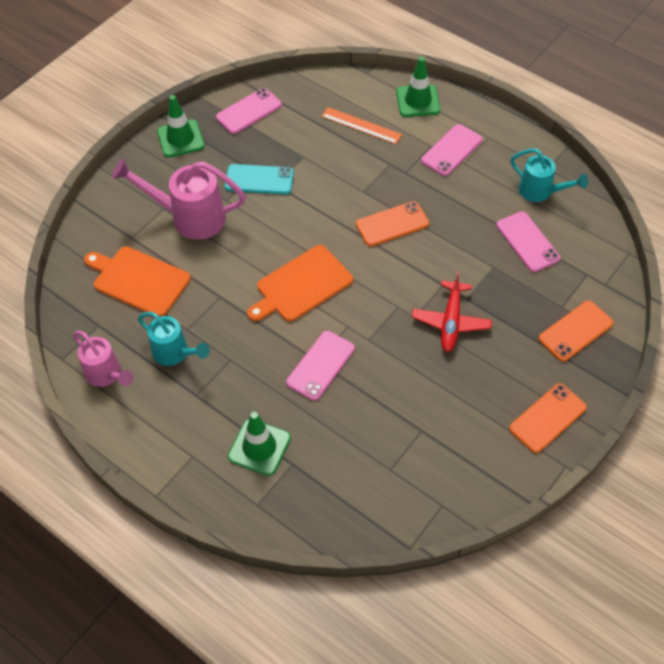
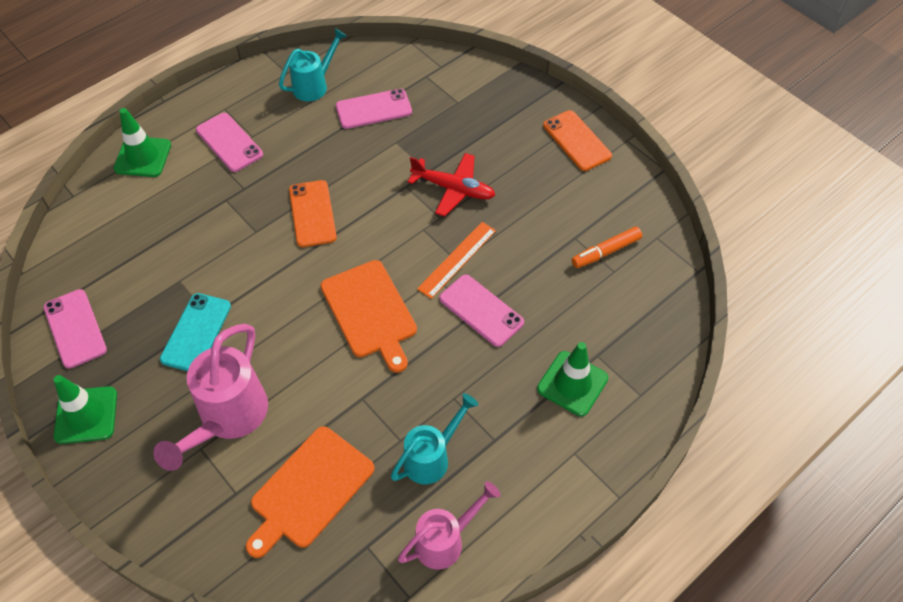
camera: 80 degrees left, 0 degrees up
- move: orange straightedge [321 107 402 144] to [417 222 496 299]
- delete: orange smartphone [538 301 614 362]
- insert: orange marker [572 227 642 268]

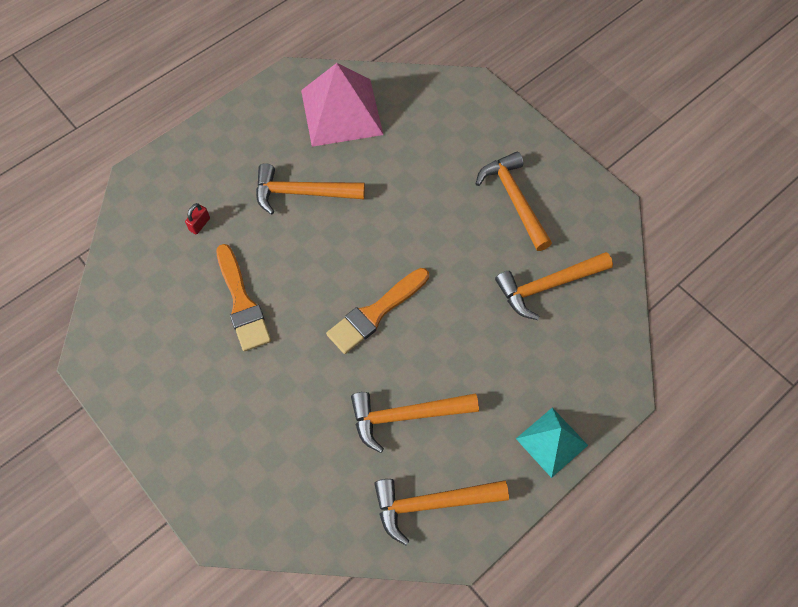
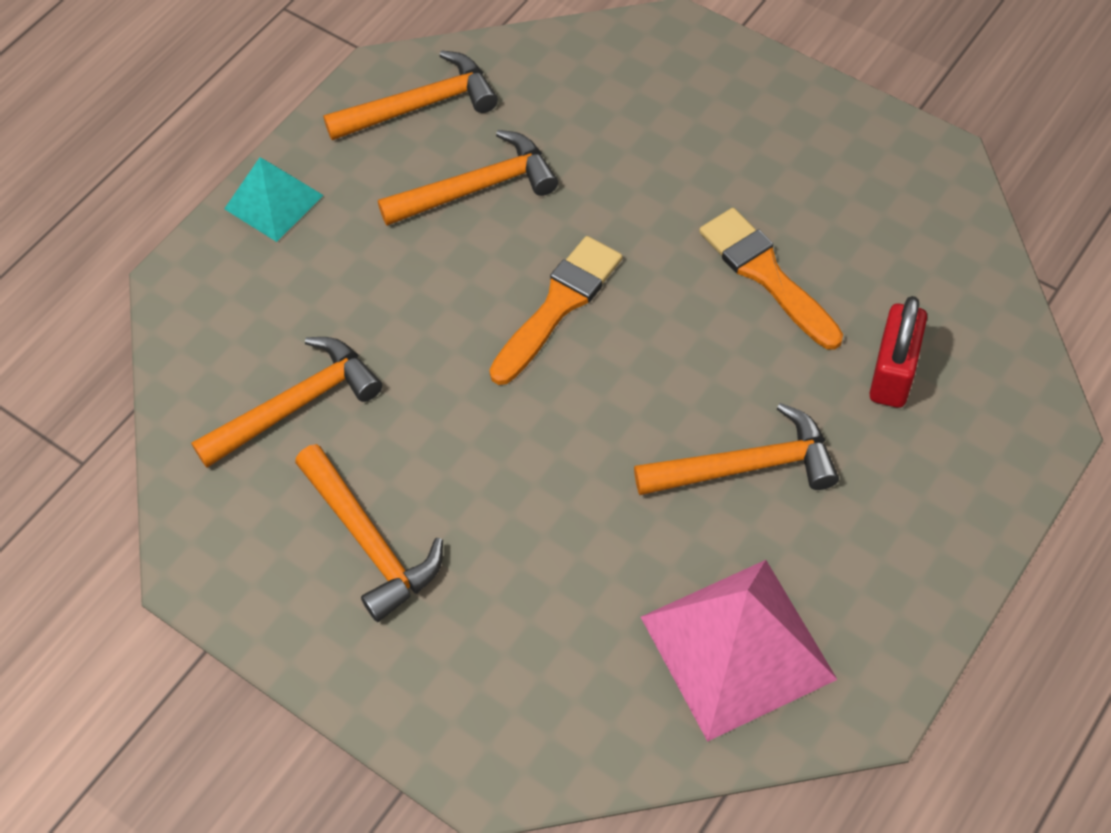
camera: 170 degrees right, 5 degrees down
- resize: red lock [185 203 210 234] = [869 296 927 408] x2.01

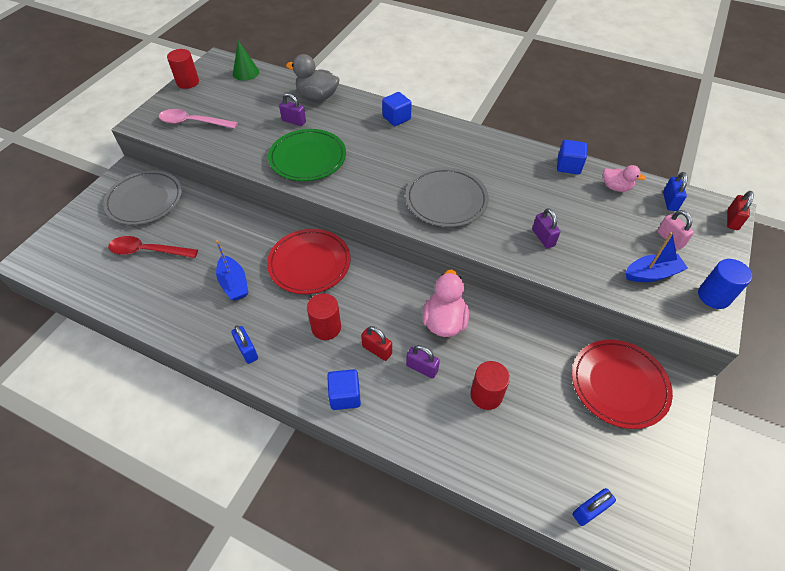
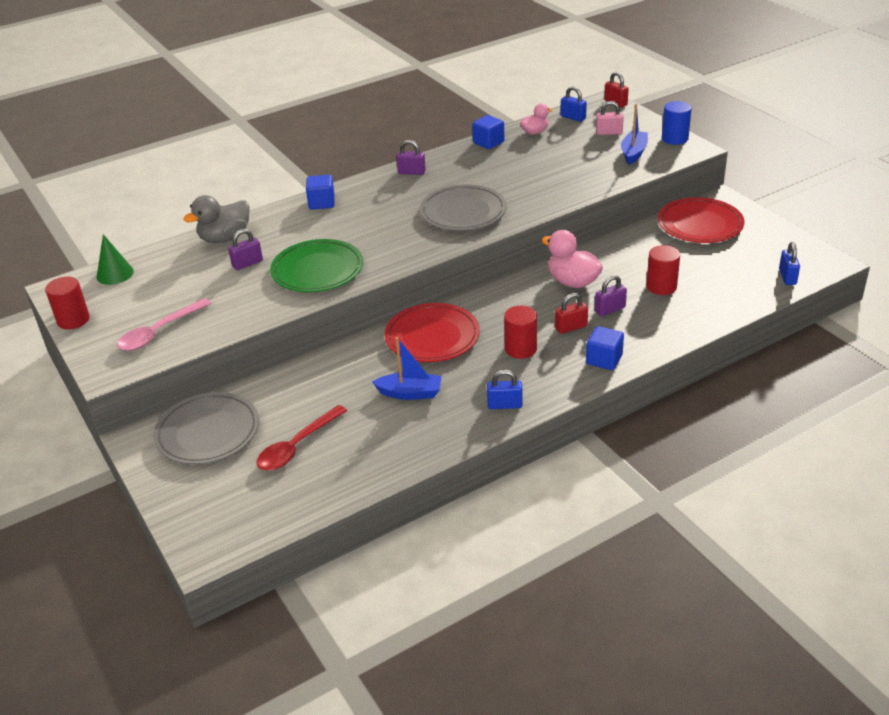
camera: 55 degrees left, 15 degrees down
- move: royal purple lock [532 208 561 248] to [396 140 426 175]

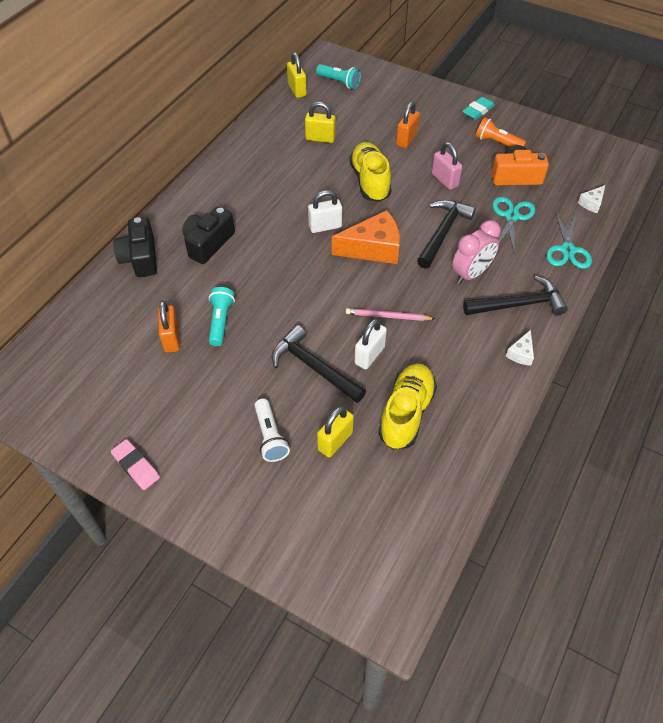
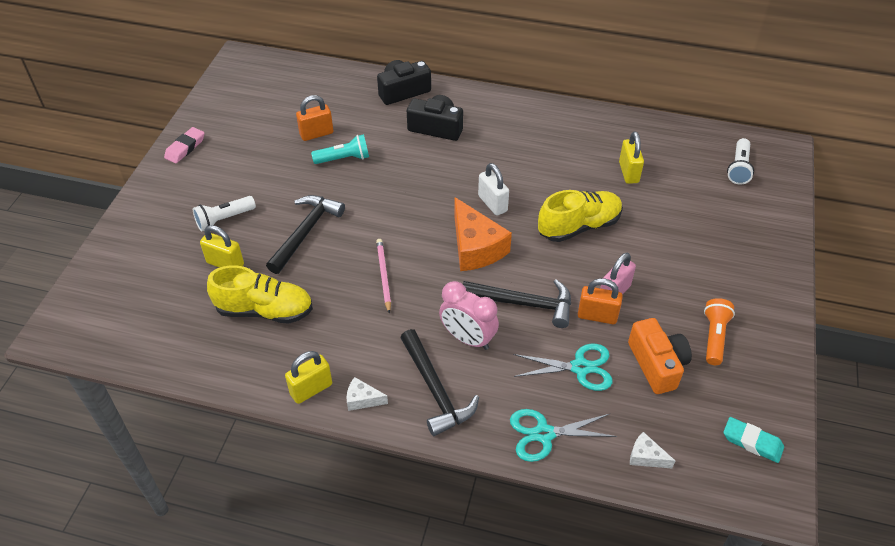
camera: 75 degrees right, 5 degrees down
- move: yellow lock [287 52 307 98] to [285 351 332 404]
- recolor: aqua pocket torch [316 64 361 89] to snow-white pocket torch [727 138 754 185]
- move: aqua eraser [462 97 495 120] to [723 417 784 463]
- move: orange lock [396 101 420 148] to [578 278 623 324]
- delete: snow-white lock [354 318 387 370]

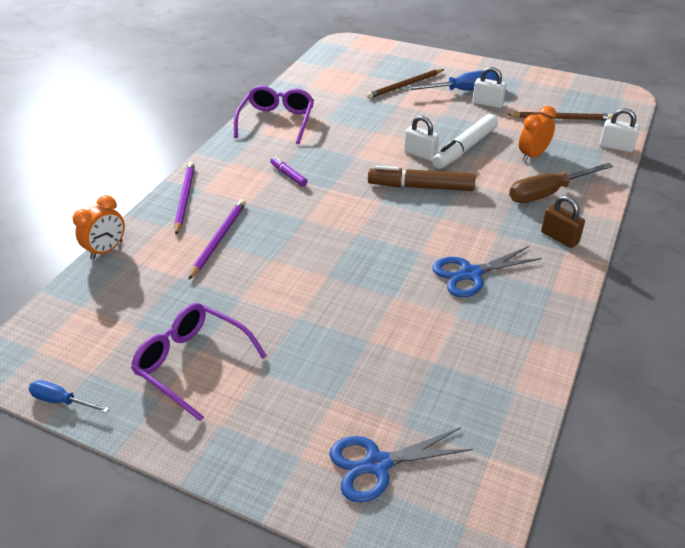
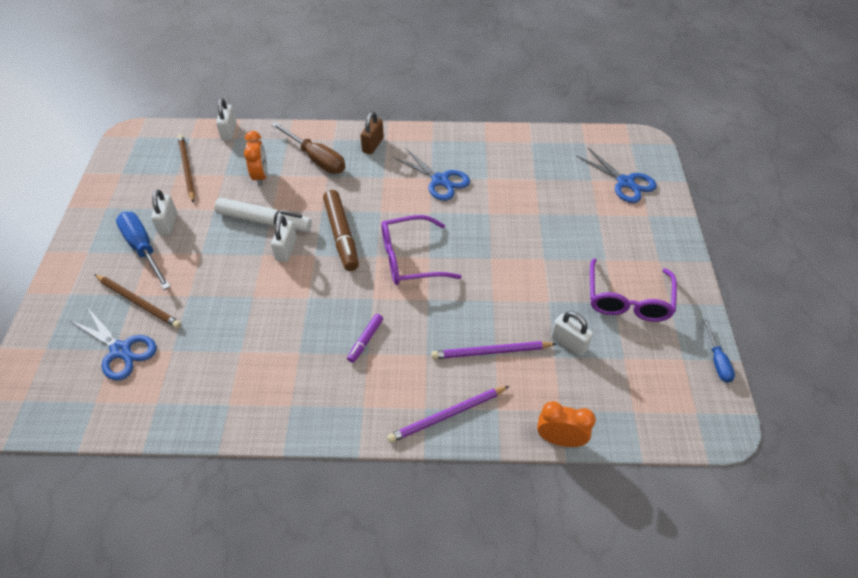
camera: 115 degrees left, 10 degrees up
- move: royal purple eyeglasses [234 86 314 144] to [381 215 462 285]
- rotate: orange clock [519 106 556 162] = [244 131 267 186] 120 degrees counterclockwise
- insert: blue scissors [71 307 157 381]
- insert: snow-white lock [551 311 593 356]

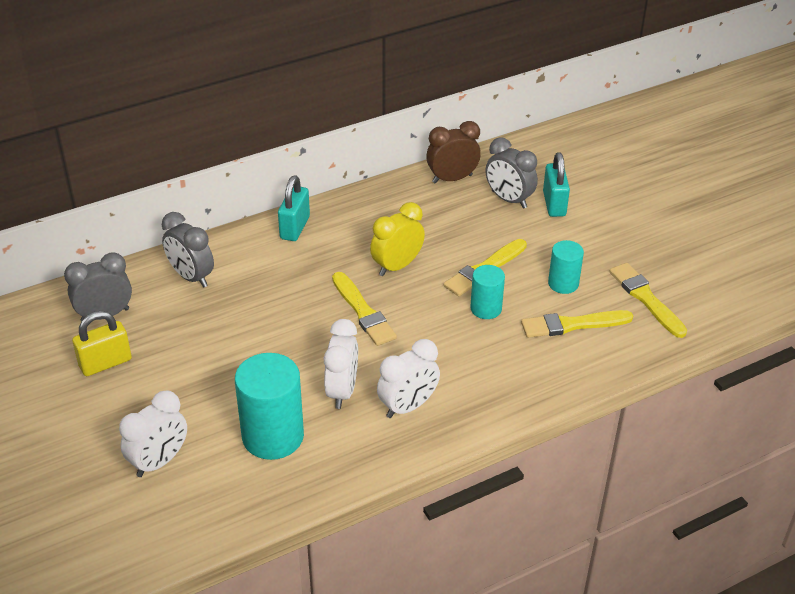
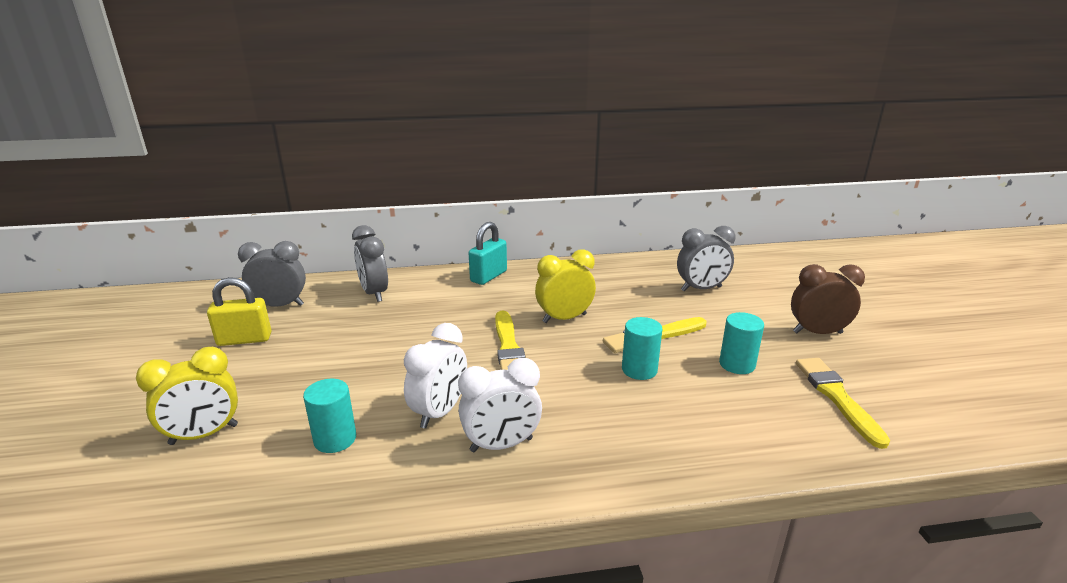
camera: 20 degrees right, 15 degrees down
- move: brown clock [426 121 481 184] to [791 264 865 334]
- rotate: grey clock [485 137 538 209] = [677 226 736 292] 75 degrees counterclockwise
- delete: aqua lock [543 152 570 217]
- delete: yellow paintbrush [521 310 633 338]
- resize: aqua cylinder [235 353 304 460] = [303 379 356 453] x0.57
- recolor: snow-white clock [119 391 187 477] to yellow clock [136 347 238 445]

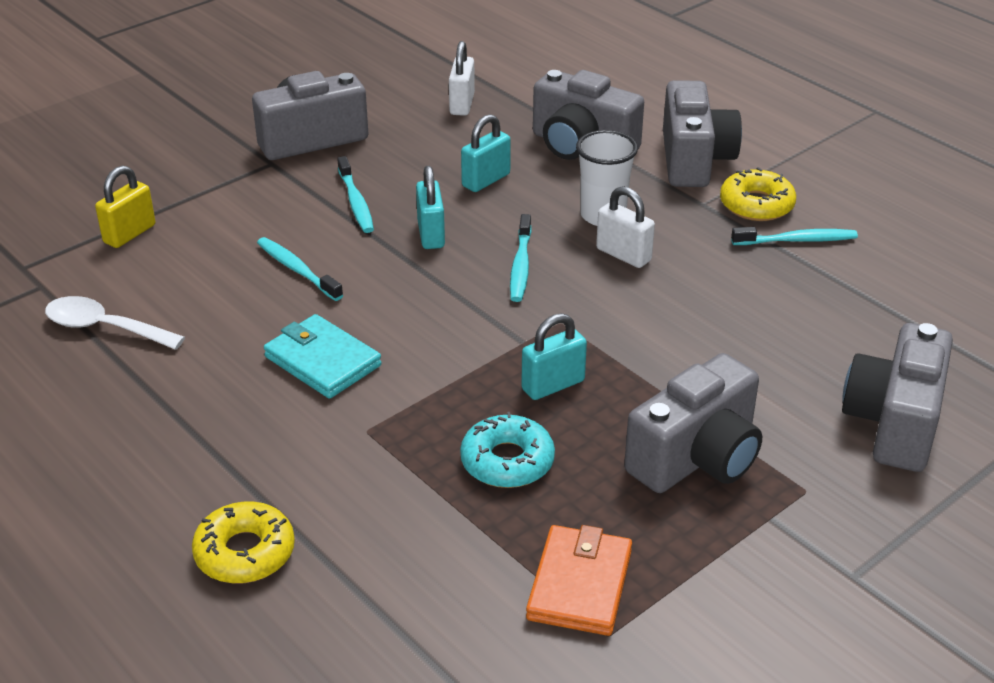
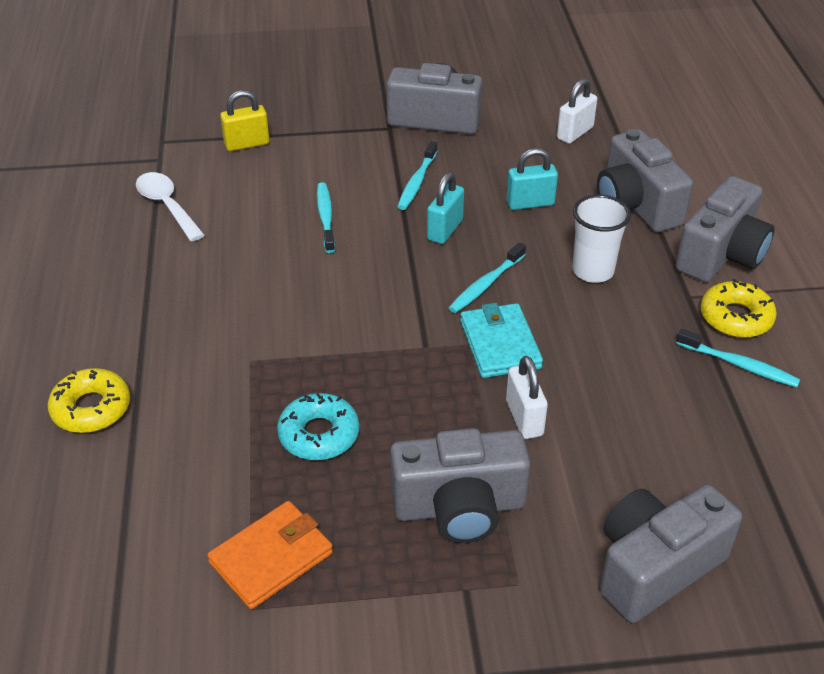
camera: 35 degrees right, 5 degrees up
- move: snow-white lock [596 186 655 268] to [506 356 548 439]
- delete: aqua lock [521 313 587 400]
- move: aqua card wallet [264 314 381 399] to [460 303 543 378]

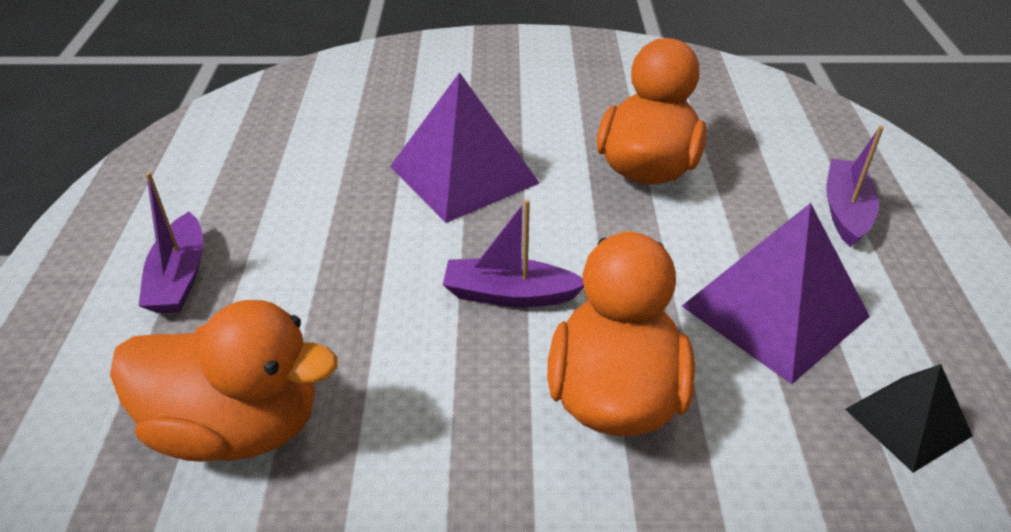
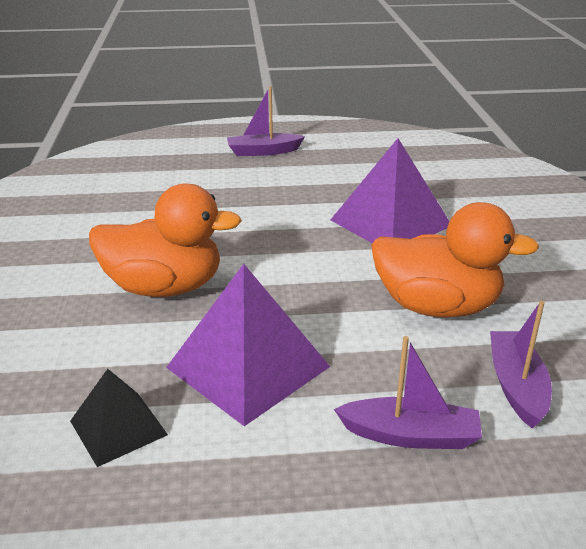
camera: 85 degrees right, 10 degrees down
- move: royal purple toy boat [443 199 584 307] to [490 301 552 429]
- delete: orange rubber duck [110 300 338 462]

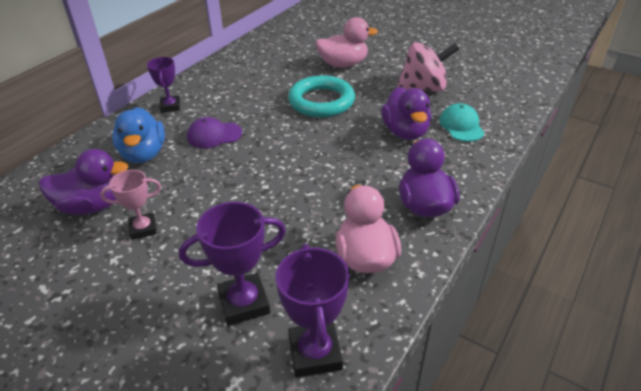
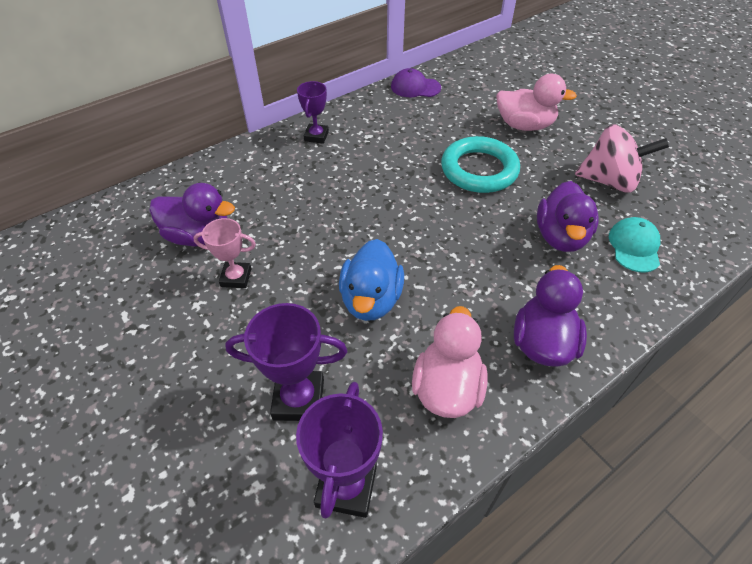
camera: 20 degrees right, 10 degrees up
- move: blue rubber duck [112 107 165 163] to [339 239 404 321]
- move: royal purple cap [187 117 242 148] to [391 68 441 97]

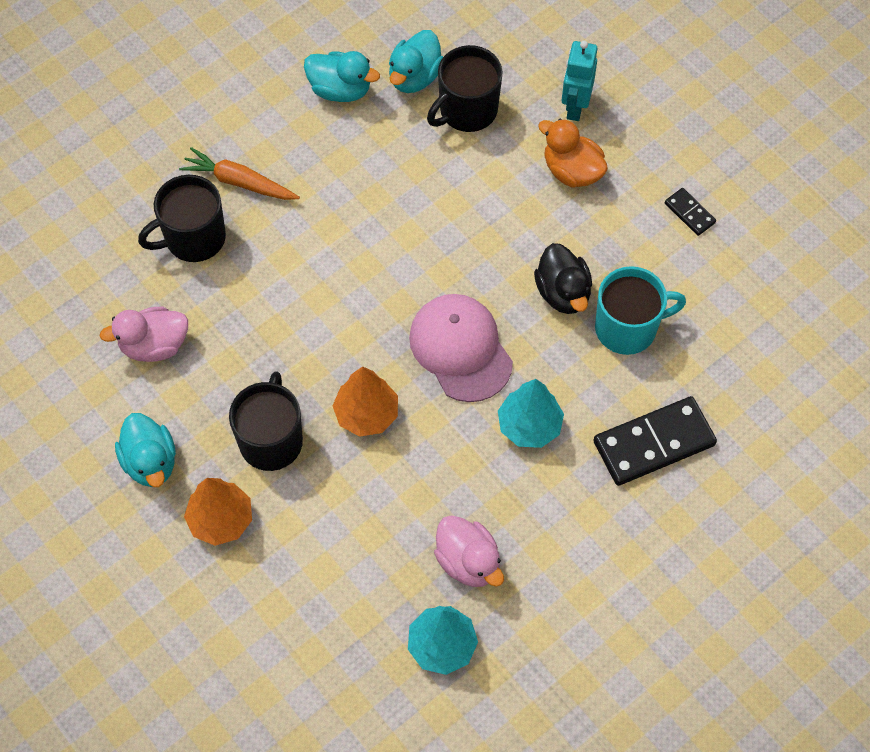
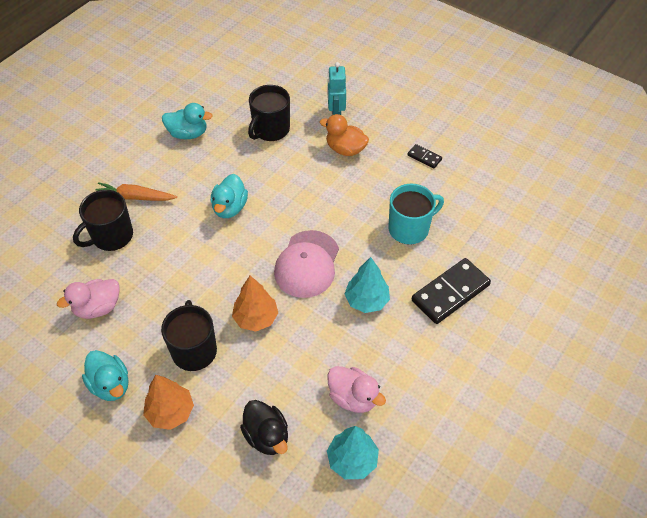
camera: 15 degrees left, 10 degrees down
- move: aqua rubber duck [389 30 443 93] to [211 174 248 218]
- move: jet-black rubber duck [534 243 592 314] to [240 400 288 455]
- rotate: rose-pink cap [409 294 513 402] = [274 230 339 298] 120 degrees counterclockwise

